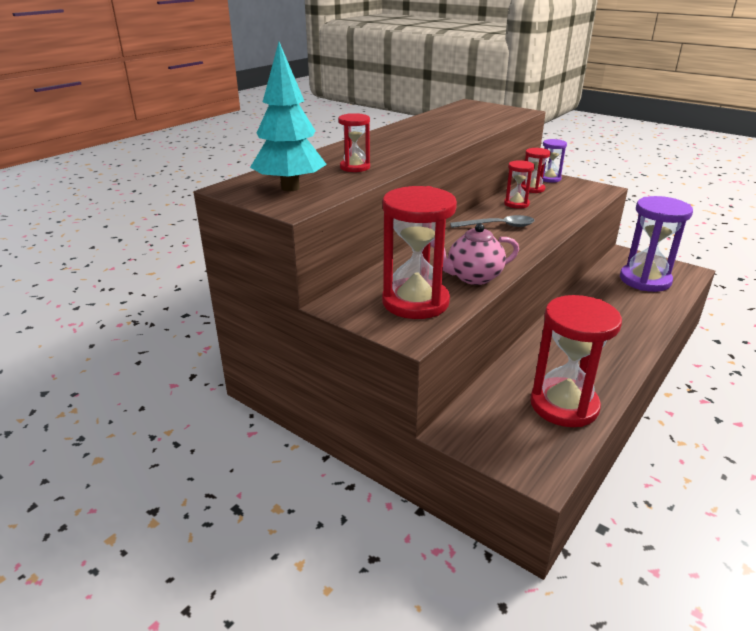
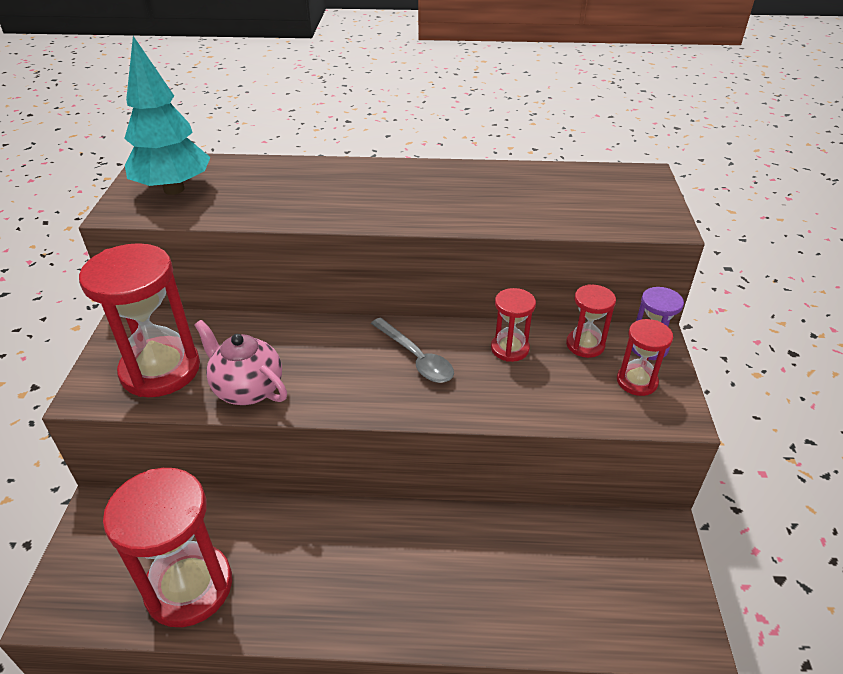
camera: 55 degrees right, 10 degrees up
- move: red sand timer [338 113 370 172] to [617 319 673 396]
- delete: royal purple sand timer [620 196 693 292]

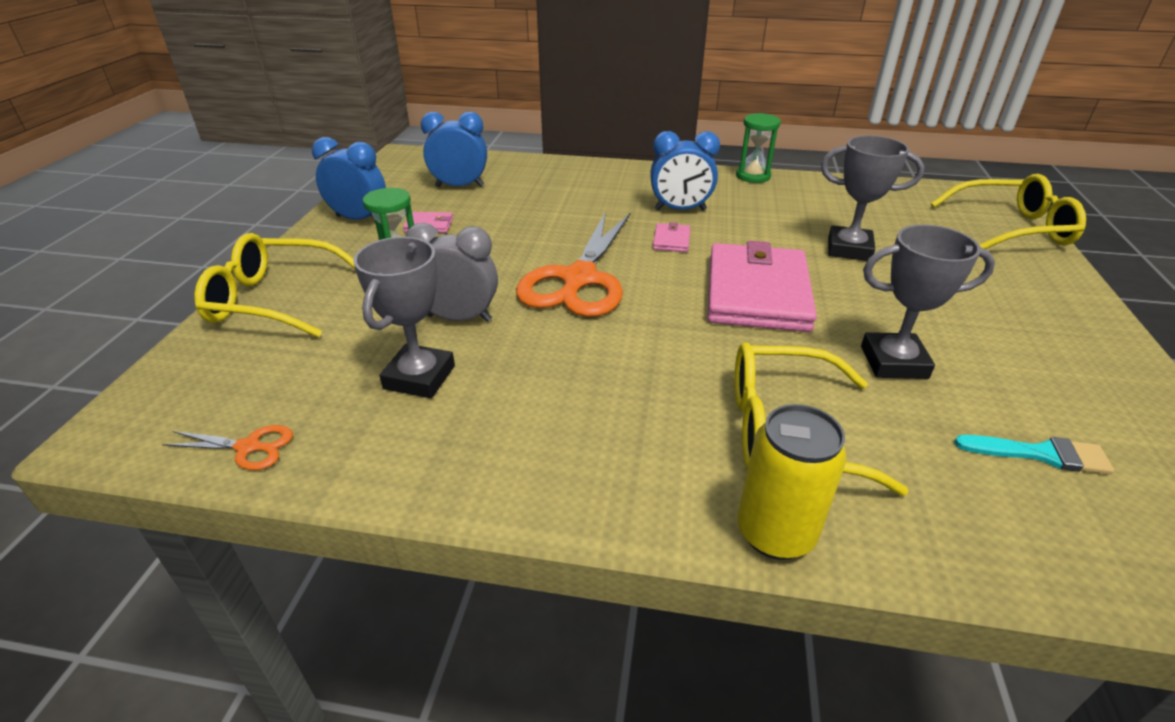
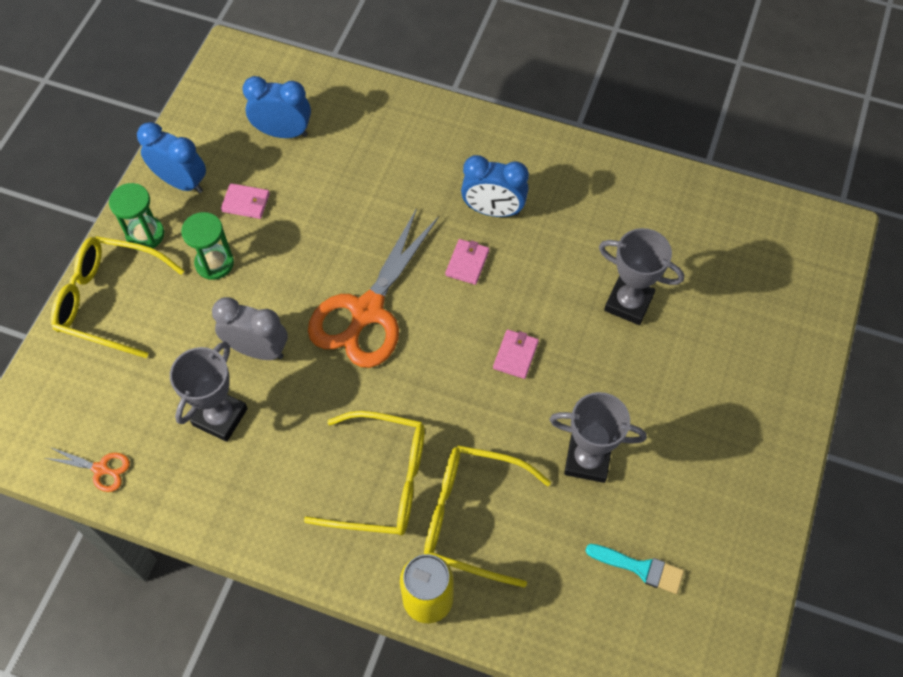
camera: 10 degrees right, 25 degrees up
- move: emerald sand timer [736 113 781 183] to [109 183 164 251]
- move: yellow eyeglasses [931 174 1086 249] to [304 411 425 536]
- resize: rose-pink card wallet [708 241 817 332] = [493 329 539 379] x0.40

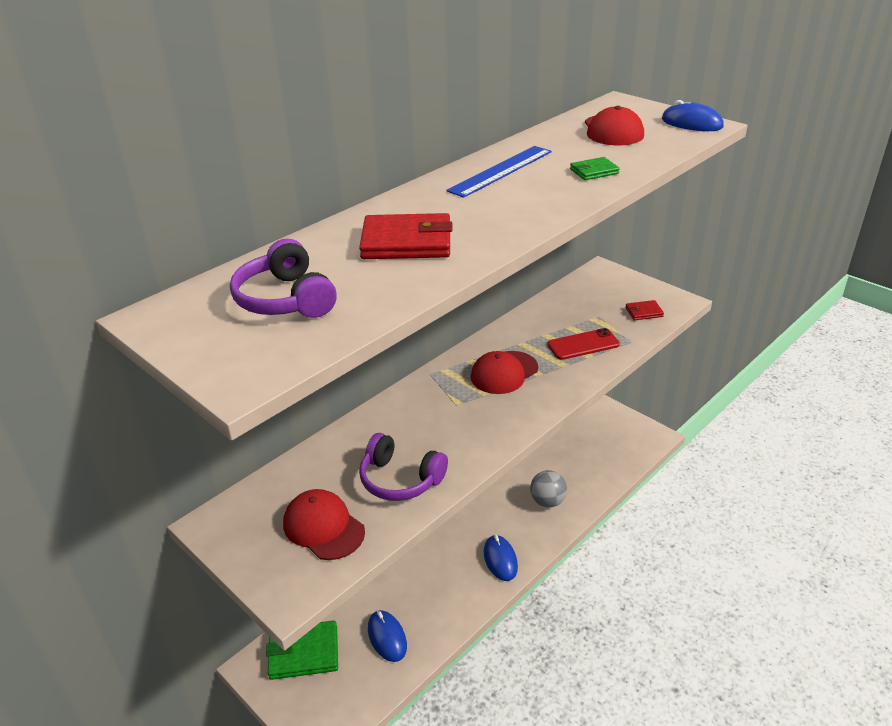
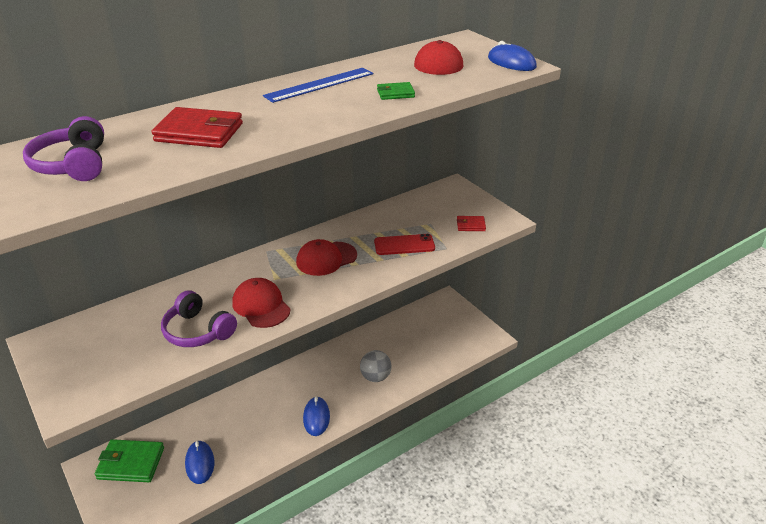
camera: 10 degrees right, 0 degrees up
- move: red cap [283 489 365 560] to [232 278 291 328]

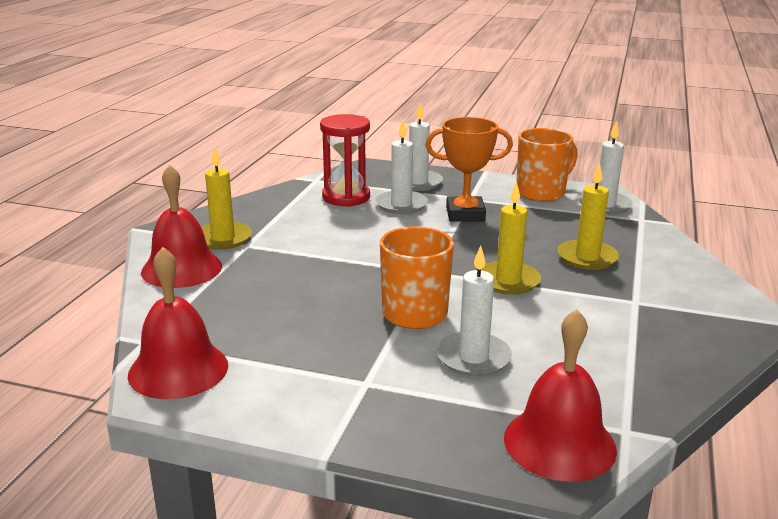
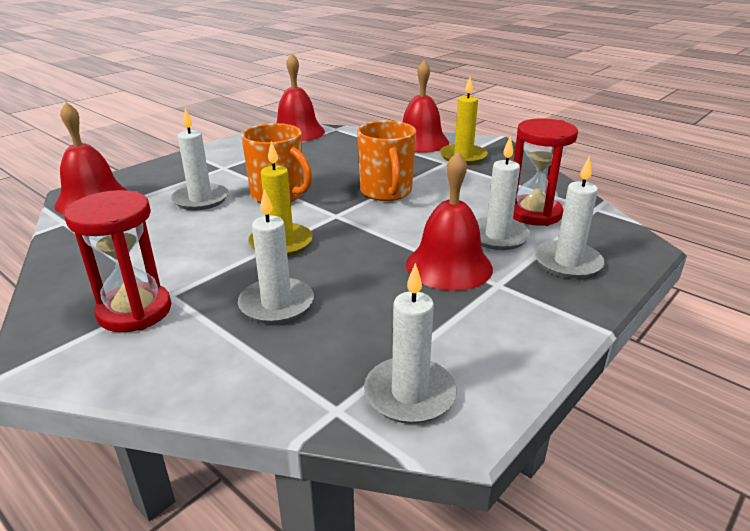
camera: 115 degrees right, 5 degrees up
- replace: orange award cup [425 117 513 221] to red school bell [406 152 493 291]
- move: orange mug [517 128 578 202] to [357 120 416 201]
- recolor: yellow pillar candle [558 163 619 270] to snow-white pillar candle [238 189 314 324]
- insert: red sand timer [64 190 171 332]

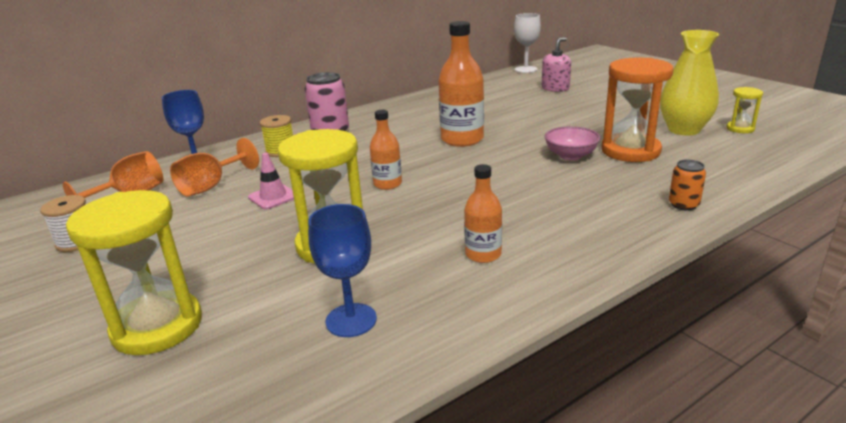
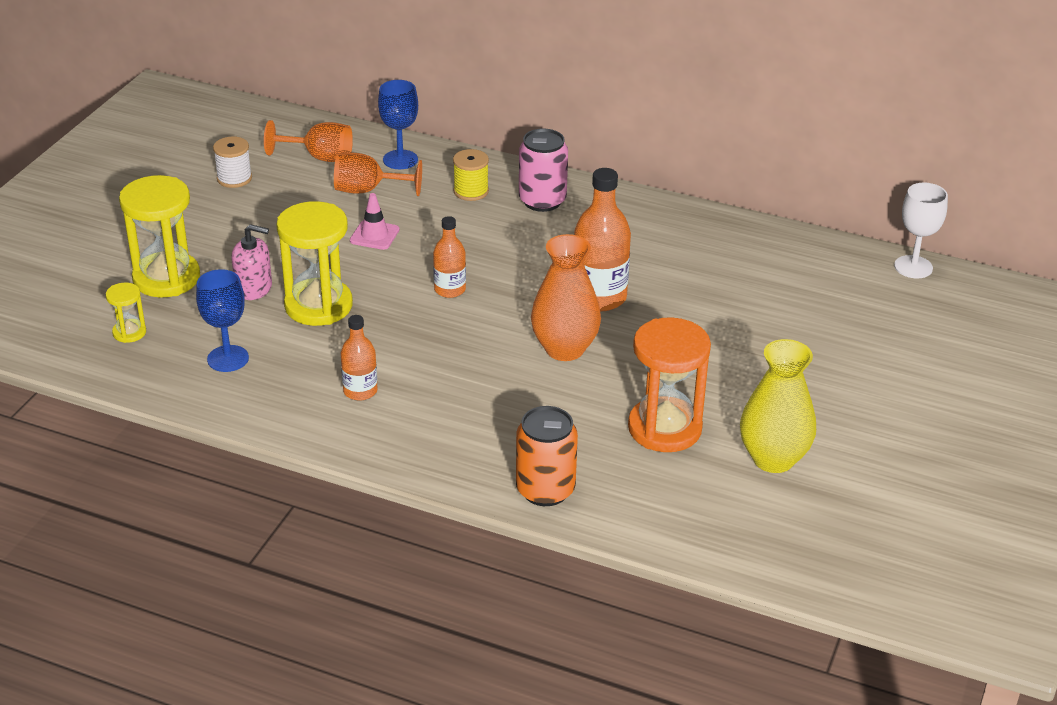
camera: 55 degrees right, 10 degrees up
- move: rose-pink pump bottle [542 37 571 92] to [231 224 272 300]
- move: yellow sand timer [726 87 763 133] to [106 283 146 343]
- delete: rose-pink bowl [544 126 600 160]
- resize: orange tin [669 160 706 211] = [516 406 578 506] x1.79
- insert: orange tall vase [531 234 601 361]

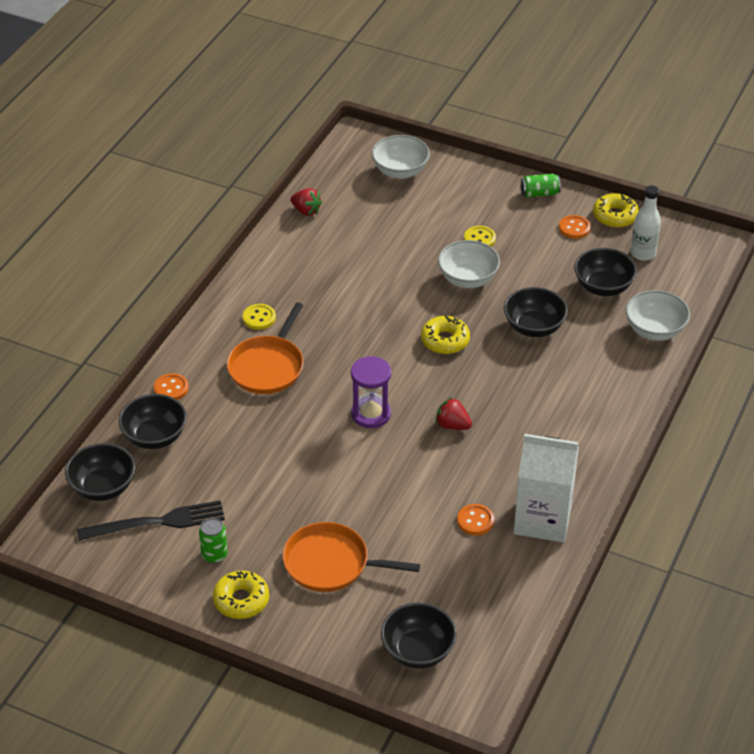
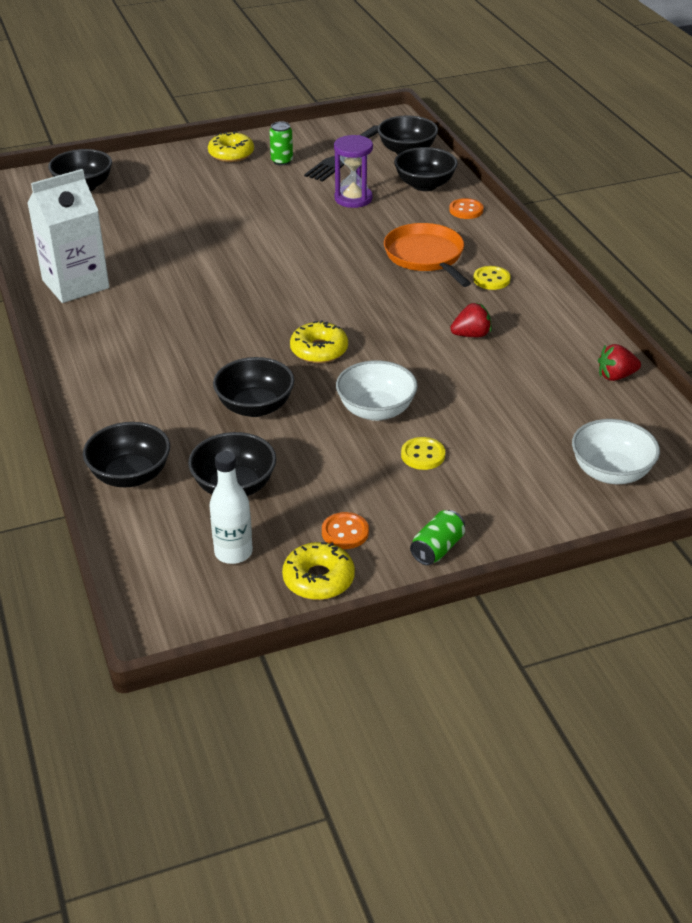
camera: 135 degrees right, 5 degrees down
- recolor: snow-white bowl [626 290 690 341] to jet-black bowl [83 422 170 487]
- move: royal purple sand timer [351 356 391 428] to [334 135 373 208]
- move: red berry [435 397 472 430] to [450 303 492 337]
- delete: orange button [457 504 494 535]
- delete: orange skillet [283 522 420 592]

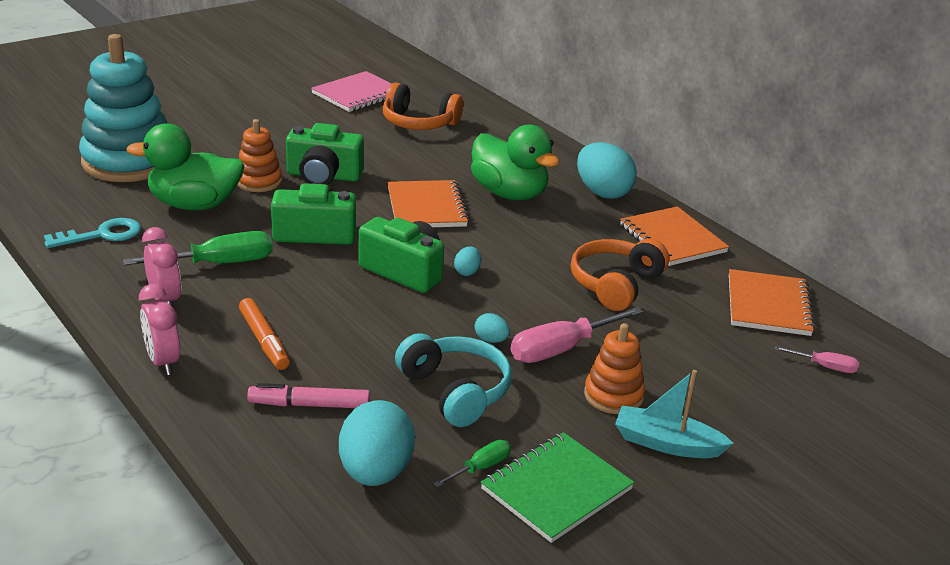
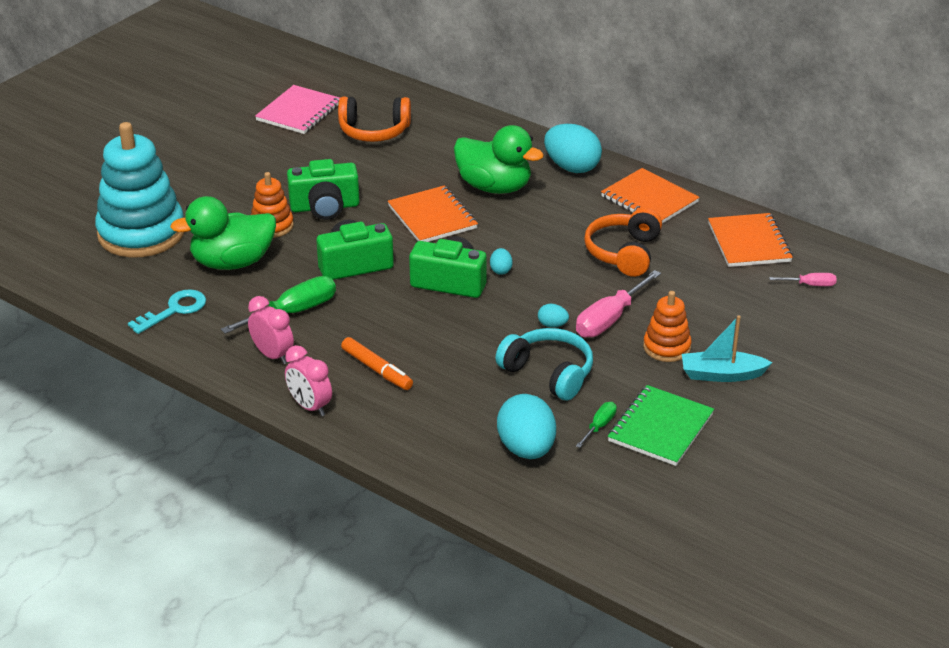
camera: 15 degrees left, 5 degrees up
- delete: rose-pink marker [247 383 370 408]

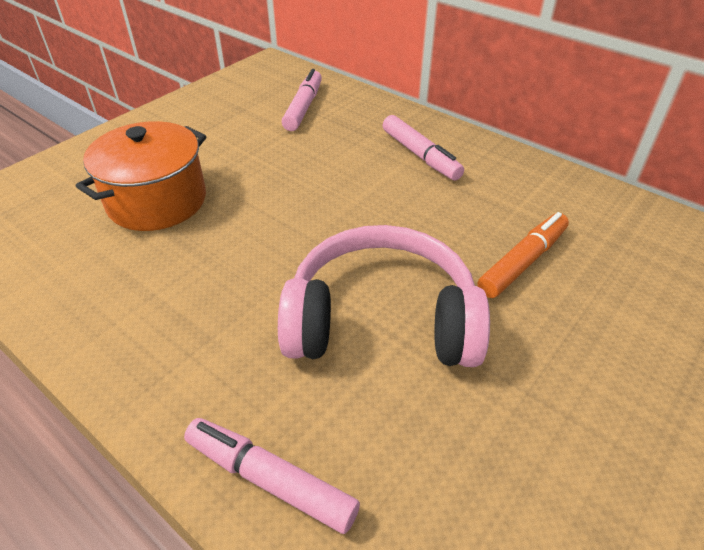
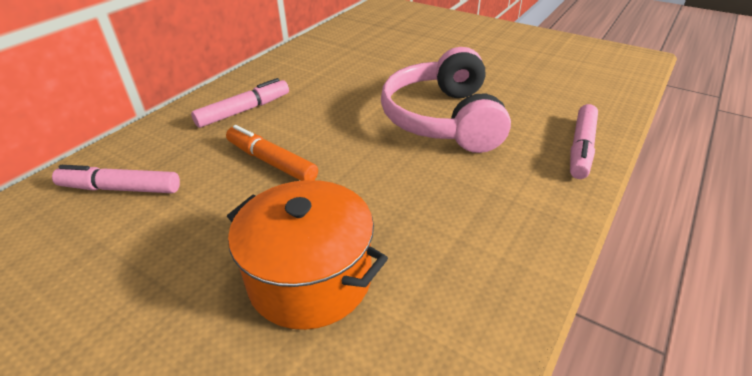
camera: 95 degrees left, 5 degrees down
- move: orange marker [478 212 569 298] to [226 125 318 181]

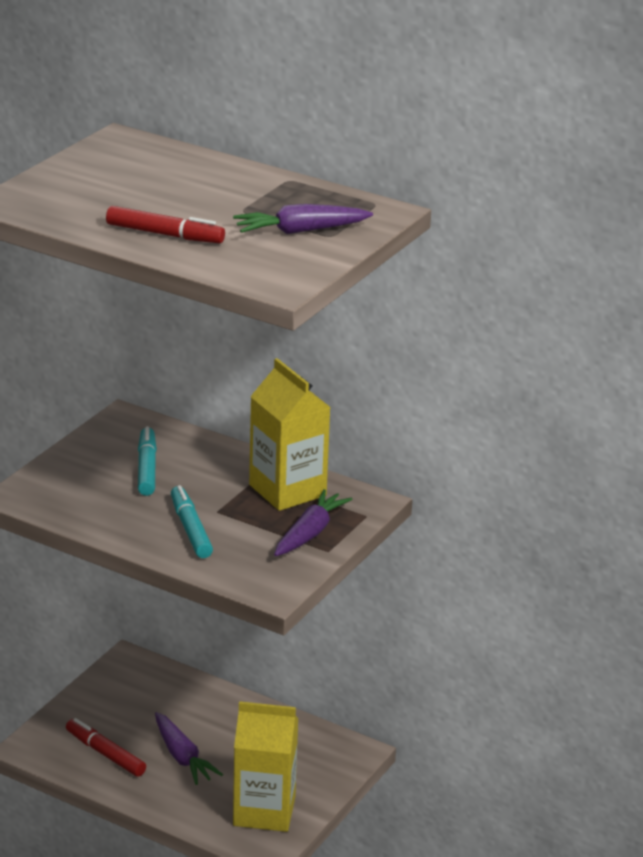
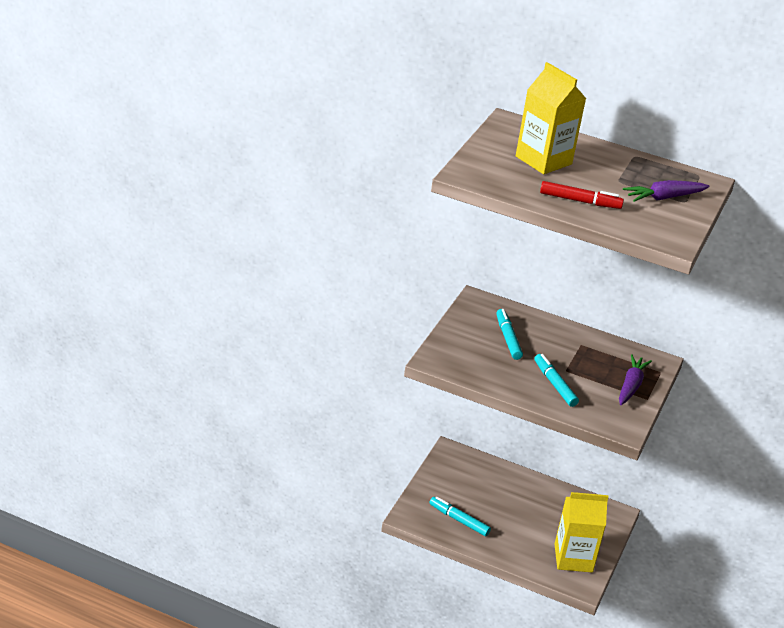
camera: 10 degrees left, 5 degrees up
- move: yellow milk carton [249 358 331 511] to [516 62 586 174]
- delete: royal purple carrot [155 712 223 785]
- recolor: red marker [66 718 146 777] to aqua marker [429 497 491 536]

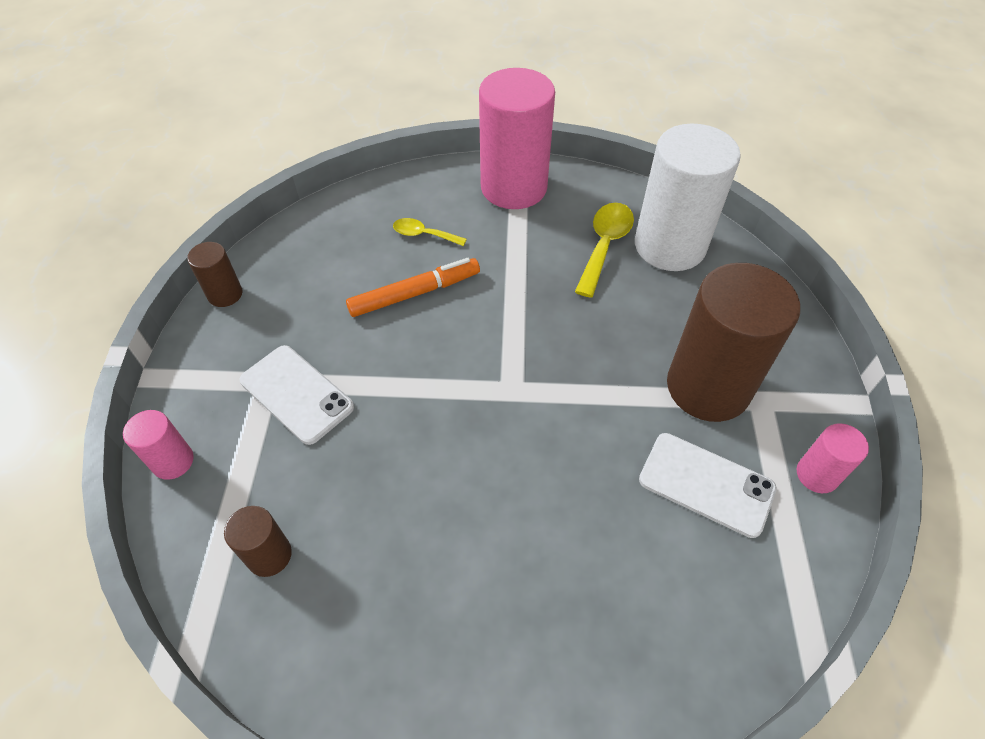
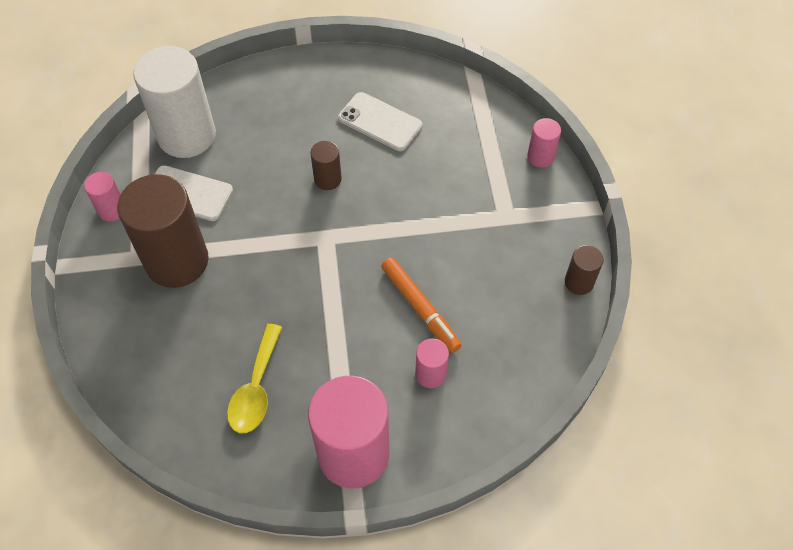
camera: 170 degrees right, 5 degrees up
- move: snow-white cylinder [635 124 741 271] to [133 46 216 158]
- replace: yellow teaspoon [393 218 467 246] to rose-pink cylinder [415 339 449 388]
- rotate: orange marker [346 258 480 317] = [381 257 461 353] 90 degrees counterclockwise
- move: snow-white smartphone [240 345 354 445] to [338 92 422 151]
- move: brown cylinder [224 506 292 577] to [311 141 342 190]

